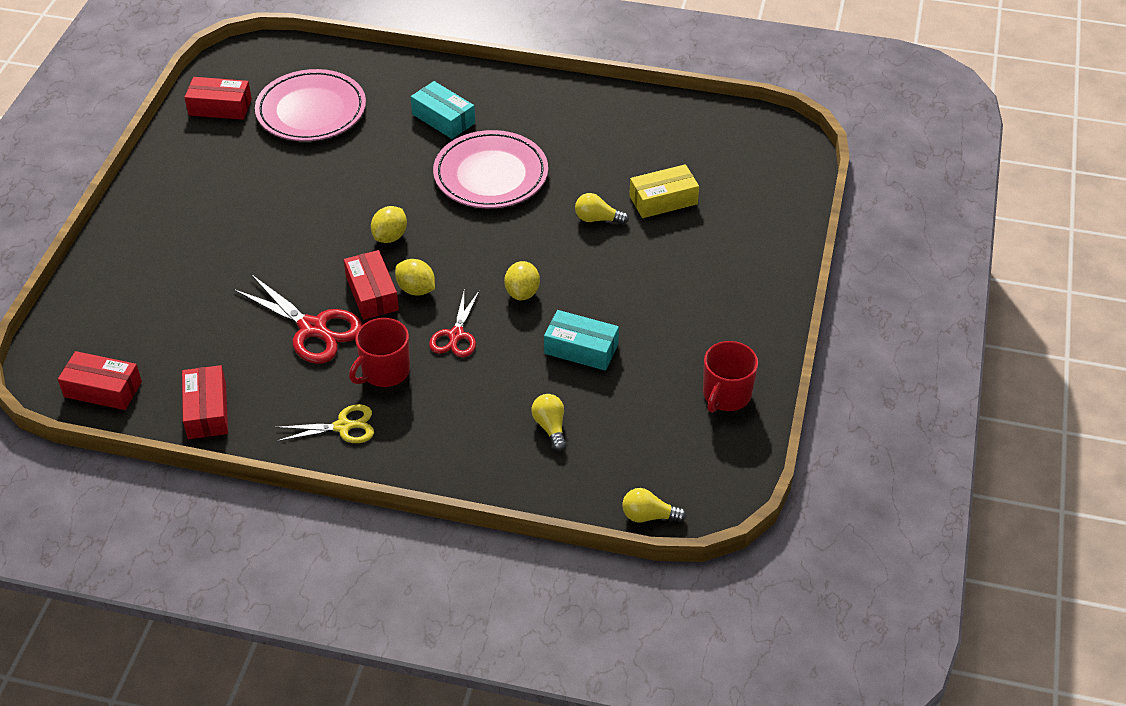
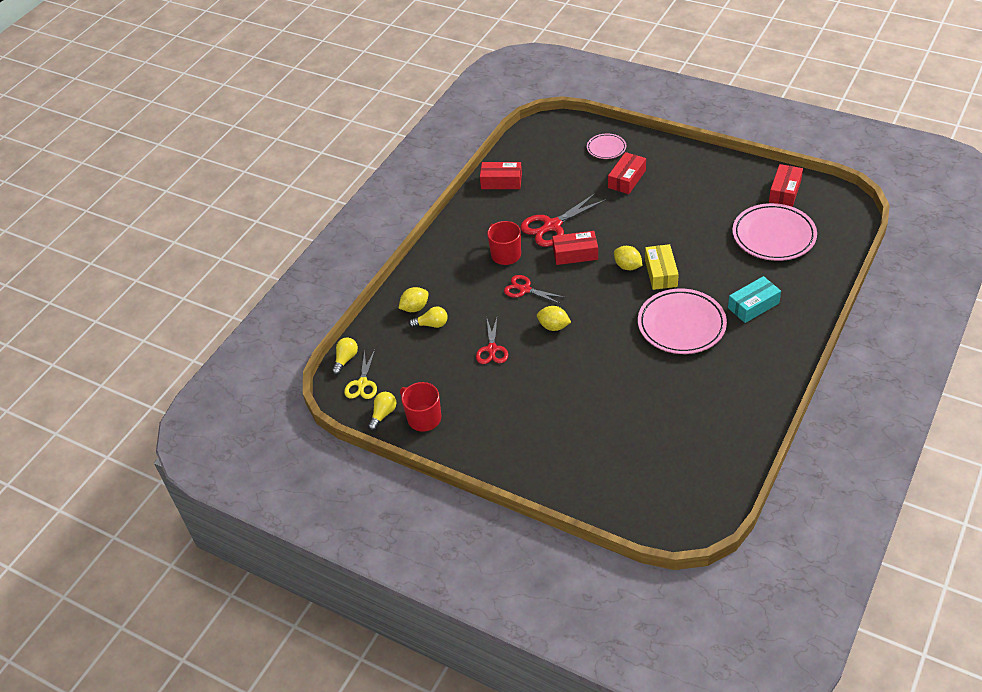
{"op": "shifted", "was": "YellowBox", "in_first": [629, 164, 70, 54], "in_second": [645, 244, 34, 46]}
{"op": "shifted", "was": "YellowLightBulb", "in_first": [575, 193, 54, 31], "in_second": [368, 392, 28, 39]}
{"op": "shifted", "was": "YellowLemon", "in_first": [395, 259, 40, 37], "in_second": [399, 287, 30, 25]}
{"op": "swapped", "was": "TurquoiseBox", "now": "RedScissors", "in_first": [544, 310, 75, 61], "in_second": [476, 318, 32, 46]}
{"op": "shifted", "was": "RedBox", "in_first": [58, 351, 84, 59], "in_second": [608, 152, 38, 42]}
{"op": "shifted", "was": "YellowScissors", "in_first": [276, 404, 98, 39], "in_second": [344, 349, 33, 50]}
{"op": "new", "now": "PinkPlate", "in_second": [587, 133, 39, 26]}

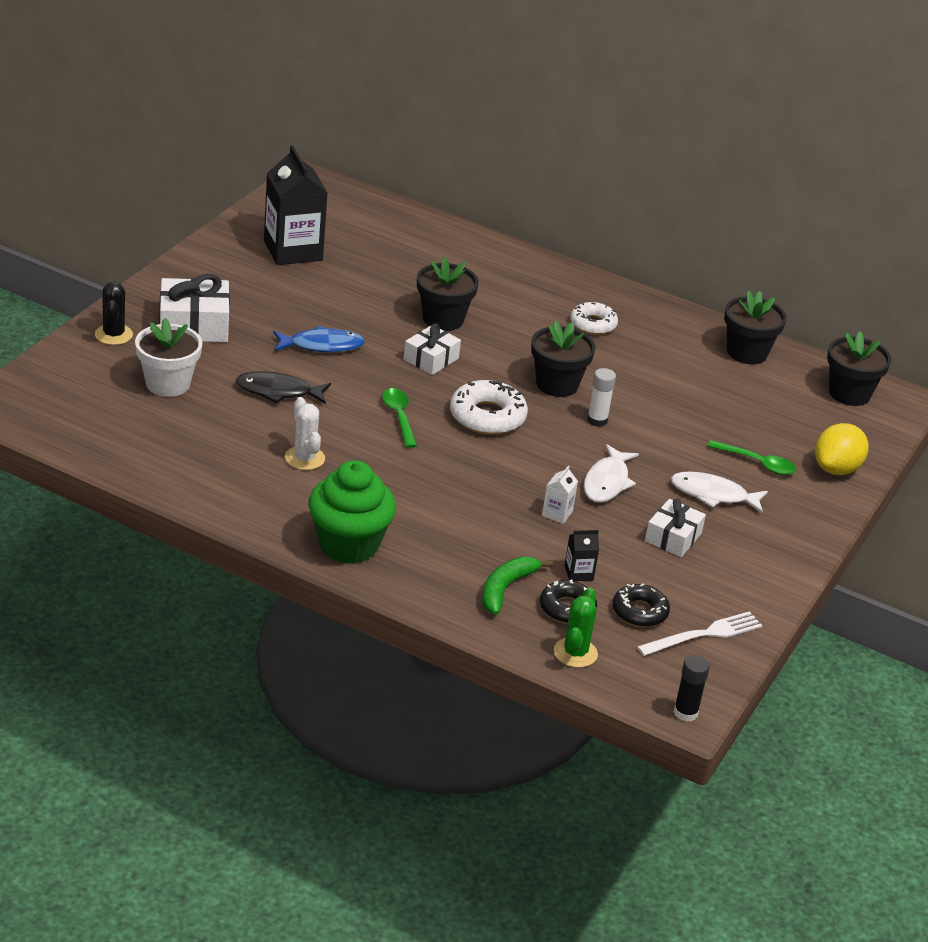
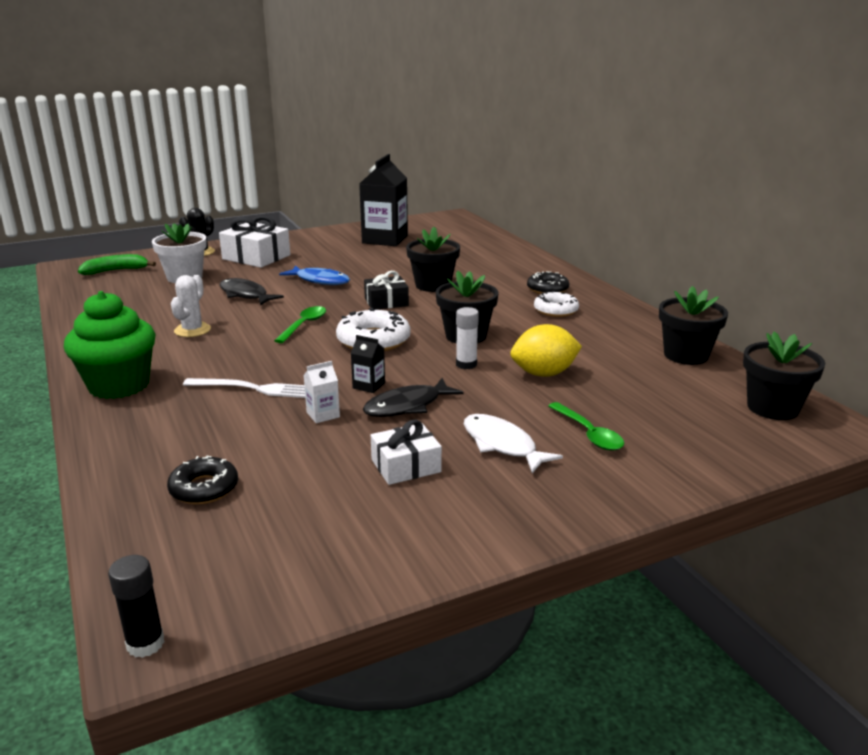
{"op": "repainted", "was": "WhiteGift", "now": "BlackGift", "in_first": [404, 323, 57, 52], "in_second": [364, 271, 45, 39]}
{"op": "shifted", "was": "YellowLemon", "in_first": [815, 423, 54, 52], "in_second": [510, 324, 72, 53]}
{"op": "repainted", "was": "WhiteFish", "now": "BlackFish", "in_first": [584, 444, 55, 59], "in_second": [363, 378, 101, 39]}
{"op": "shifted", "was": "BlackCarton", "in_first": [564, 530, 35, 51], "in_second": [351, 335, 34, 58]}
{"op": "shifted", "was": "GreenBanana", "in_first": [482, 557, 71, 58], "in_second": [78, 254, 78, 21]}
{"op": "shifted", "was": "BlackDonut", "in_first": [613, 583, 57, 44], "in_second": [527, 271, 42, 23]}
{"op": "gone", "was": "GreenCactus", "in_first": [554, 588, 44, 80]}
{"op": "shifted", "was": "WhiteFork", "in_first": [637, 611, 125, 45], "in_second": [183, 378, 122, 20]}

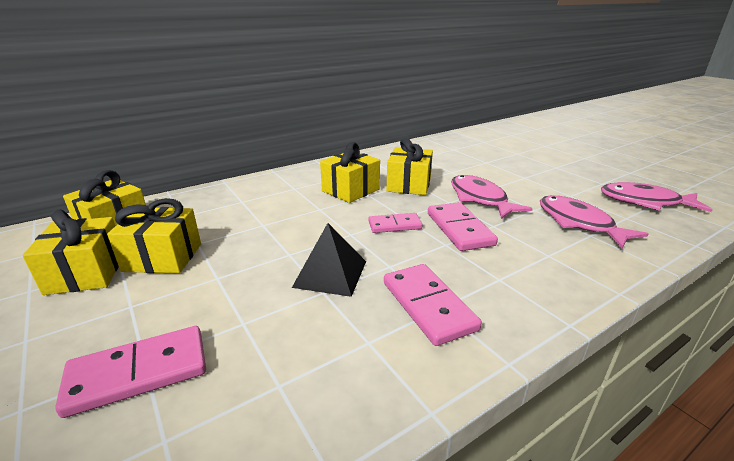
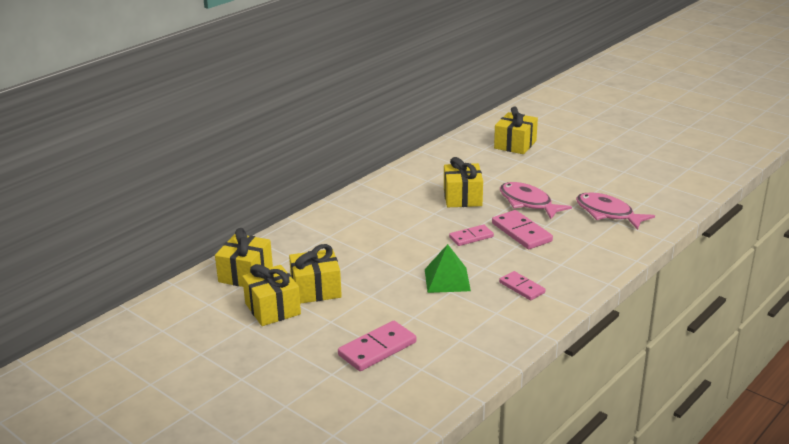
{"op": "shifted", "was": "YellowGift", "in_first": [320, 142, 60, 61], "in_second": [494, 106, 44, 48]}
{"op": "gone", "was": "PinkFish", "in_first": [601, 182, 111, 30]}
{"op": "repainted", "was": "BlackPyramid", "now": "GreenPyramid", "in_first": [292, 223, 74, 74], "in_second": [425, 244, 46, 49]}
{"op": "scaled", "was": "PinkDomino", "in_first": [384, 264, 98, 82], "in_second": [499, 271, 47, 29], "ratio": 0.65}

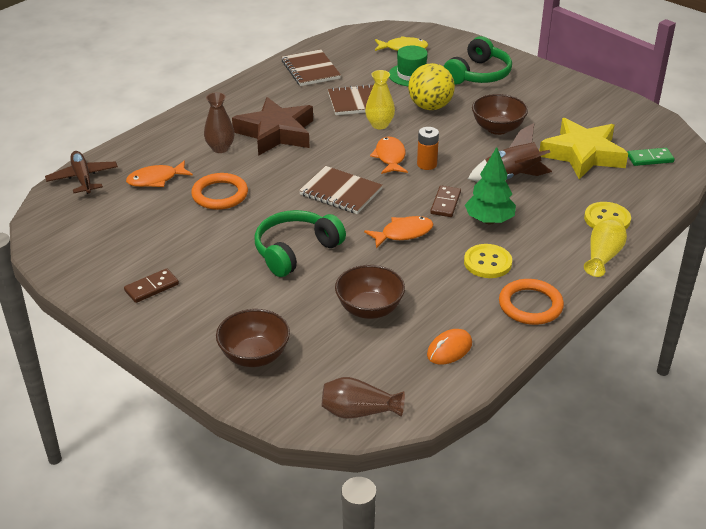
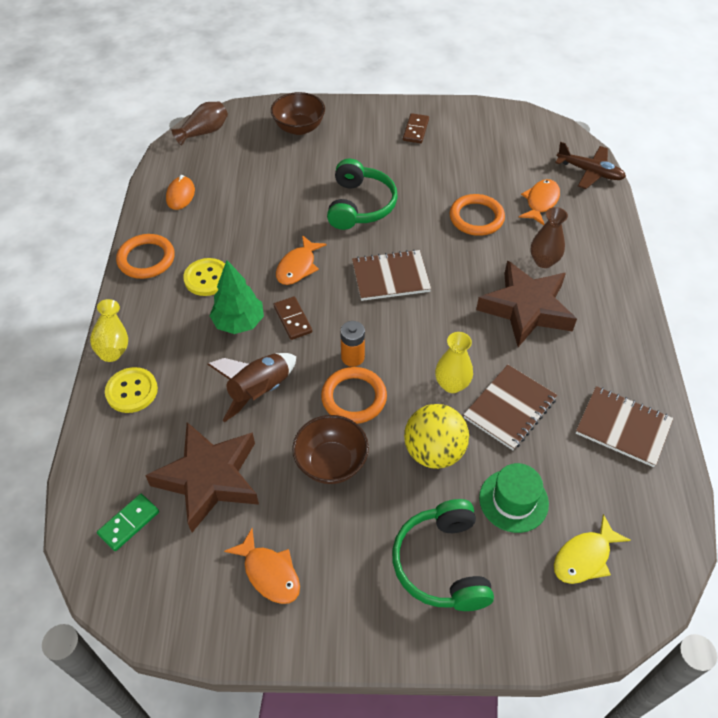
{"op": "repainted", "was": "YellowStar", "now": "BrownStar", "in_first": [539, 118, 89, 61], "in_second": [145, 422, 114, 110]}
{"op": "shifted", "was": "OrangeFish", "in_first": [370, 136, 38, 38], "in_second": [224, 528, 76, 76]}
{"op": "gone", "was": "BrownBowl", "in_first": [335, 265, 70, 54]}
{"op": "new", "now": "OrangeRing", "in_second": [321, 367, 66, 57]}

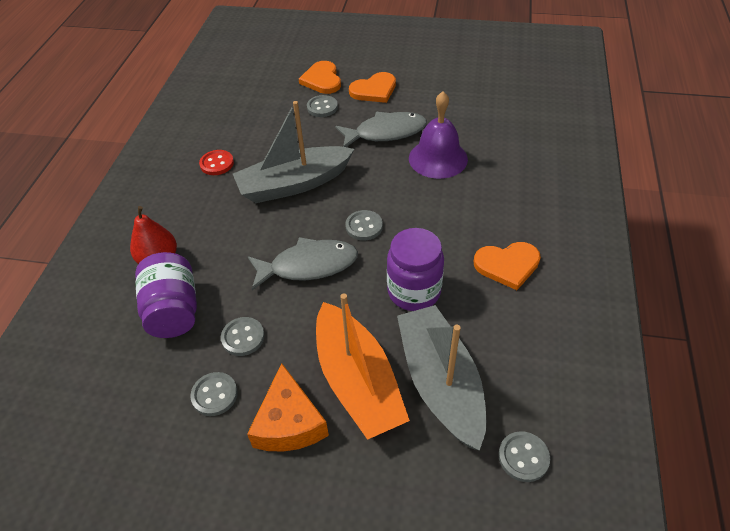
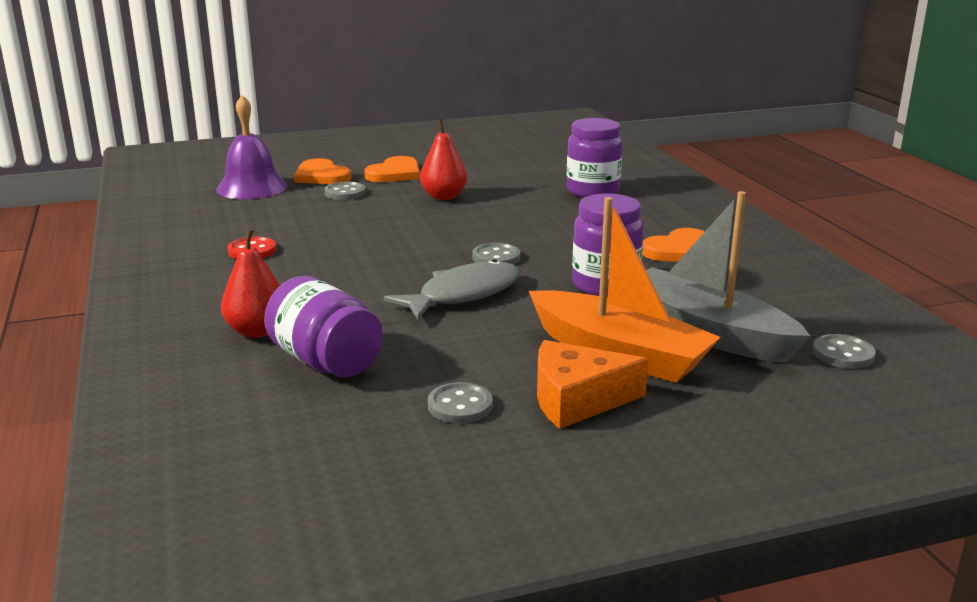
{"op": "shifted", "was": "PurpleBell", "in_first": [409, 91, 59, 88], "in_second": [216, 95, 71, 104]}
{"op": "gone", "was": "GreyBoat", "in_first": [233, 101, 121, 102]}
{"op": "swapped", "was": "GreyFish", "now": "RedPear", "in_first": [335, 112, 92, 35], "in_second": [420, 119, 47, 81]}
{"op": "gone", "was": "GreyButton", "in_first": [221, 317, 43, 39]}
{"op": "rotated", "was": "OrangeCheese", "in_first": [247, 363, 82, 89], "in_second": [537, 340, 112, 89], "clockwise": 120}
{"op": "new", "now": "PurpleJar", "in_second": [567, 118, 56, 79]}

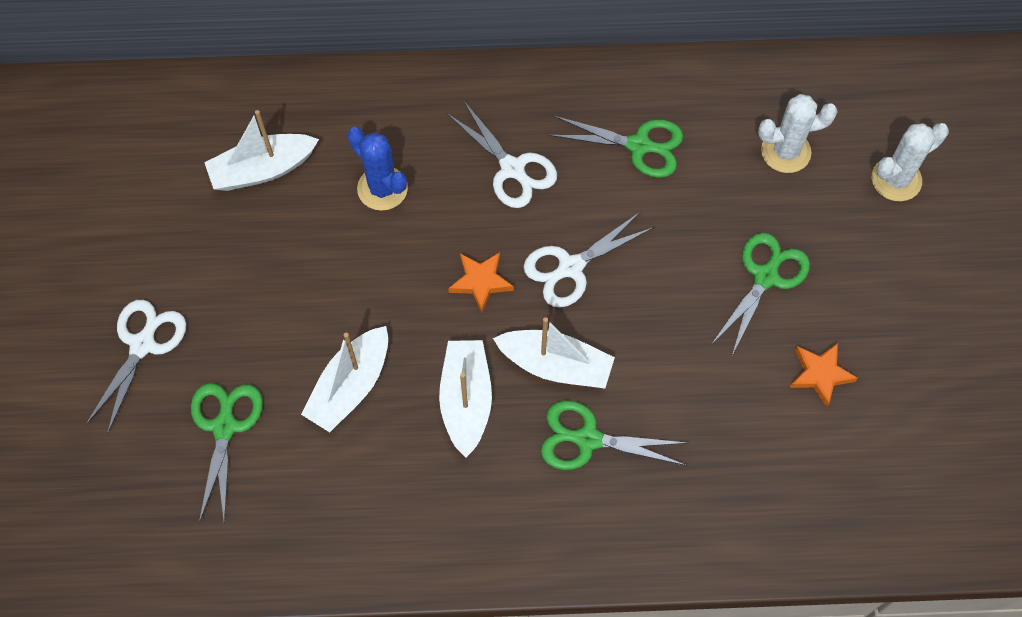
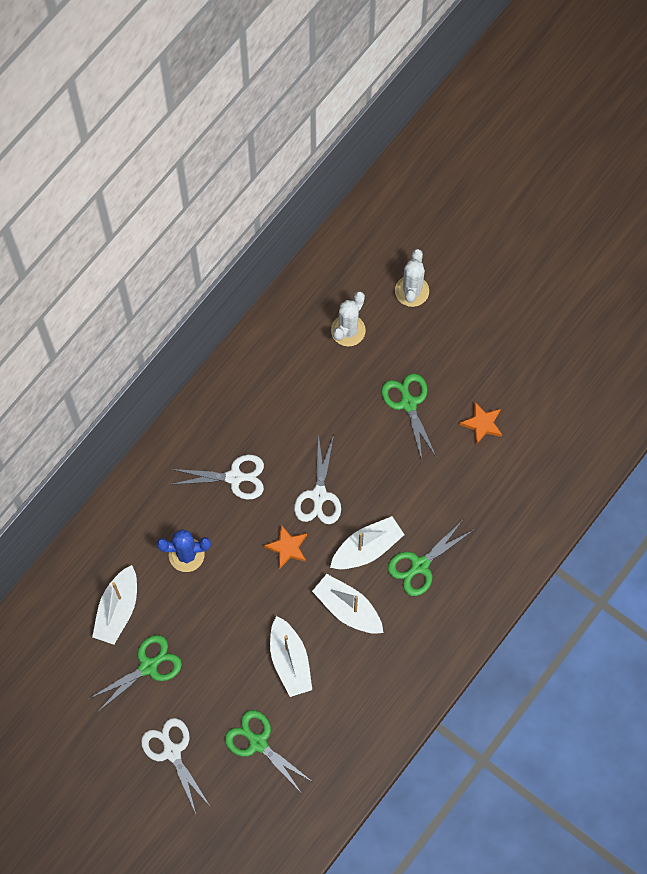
{"op": "shifted", "was": "GreenScissors", "in_first": [549, 116, 134, 62], "in_second": [90, 635, 92, 76]}

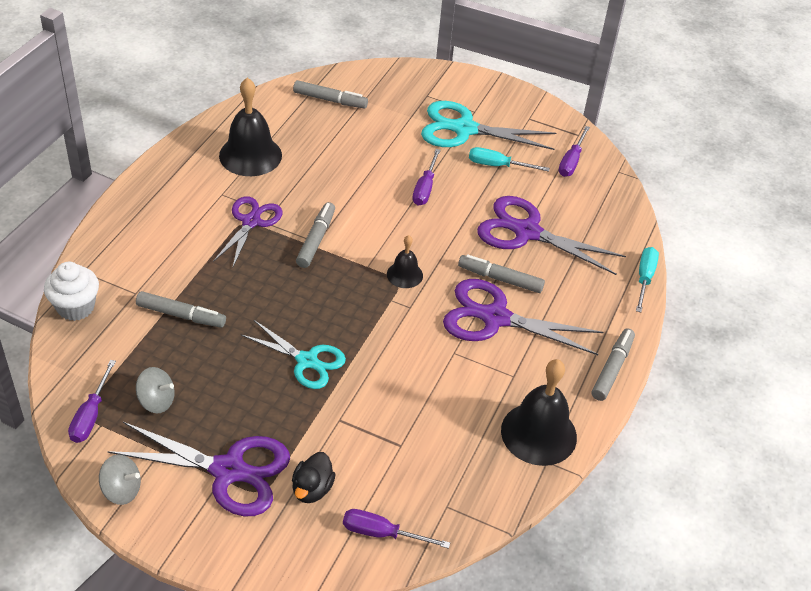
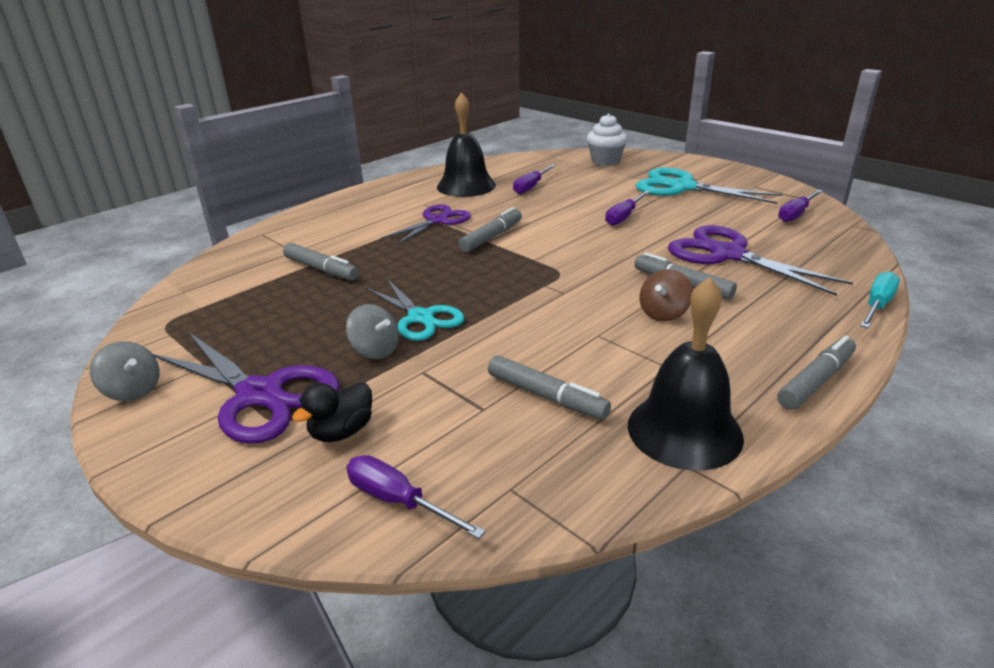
{"op": "shifted", "was": "GreyMarker", "in_first": [293, 80, 75, 28], "in_second": [488, 355, 123, 65]}
{"op": "gone", "was": "TurquoiseScrewdriver", "in_first": [469, 147, 81, 25]}
{"op": "gone", "was": "BlackBell", "in_first": [387, 235, 36, 53]}
{"op": "shifted", "was": "WhiteCupcake", "in_first": [44, 262, 55, 59], "in_second": [587, 114, 41, 52]}
{"op": "swapped", "was": "PurpleScissors", "now": "BrownSpinningTop", "in_first": [443, 279, 160, 76], "in_second": [640, 269, 53, 52]}
{"op": "shifted", "was": "PurpleScrewdriver", "in_first": [68, 360, 48, 83], "in_second": [513, 164, 43, 30]}
{"op": "shifted", "was": "GreySpinningTop", "in_first": [136, 367, 39, 46], "in_second": [346, 304, 53, 55]}

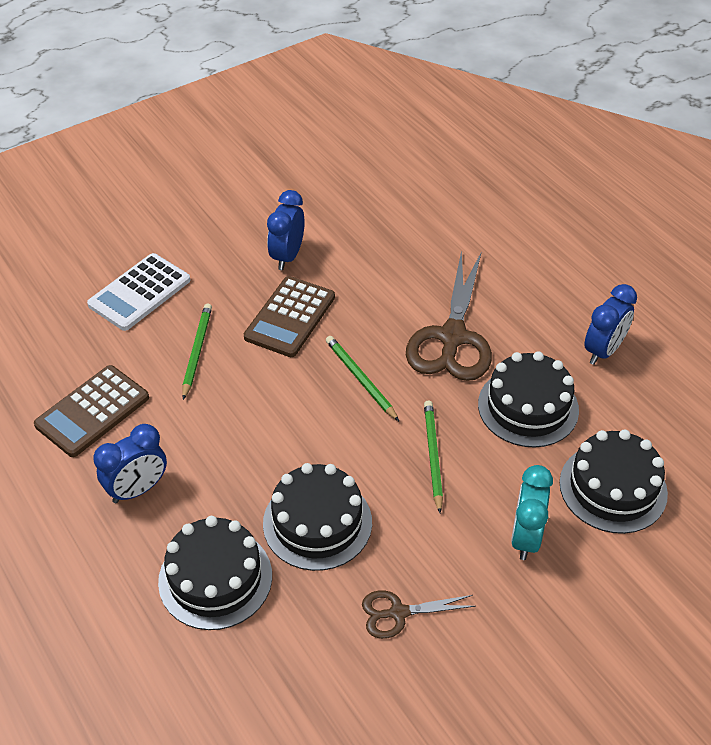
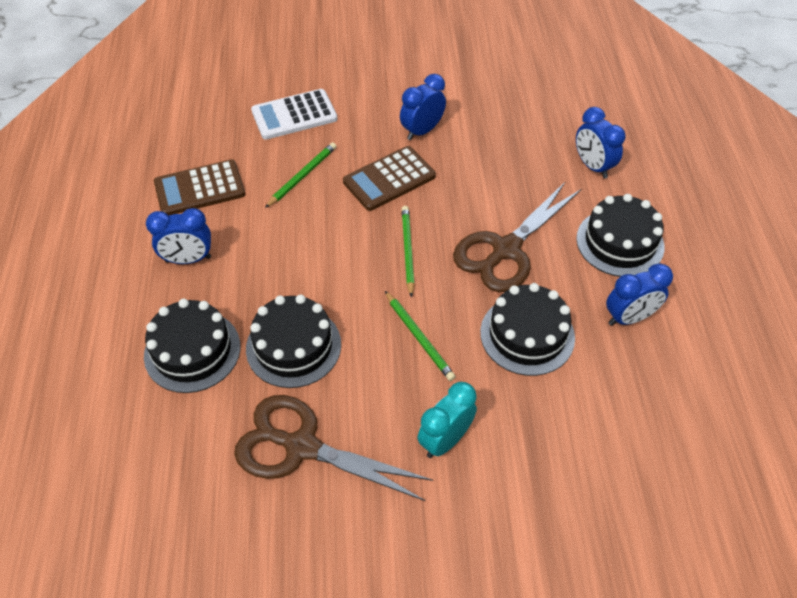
{"op": "rotated", "was": "GreenPencil", "in_first": [424, 401, 19, 112], "in_second": [385, 291, 71, 90], "clockwise": 120}
{"op": "shifted", "was": "BlackCake", "in_first": [560, 429, 108, 105], "in_second": [576, 194, 88, 83]}
{"op": "scaled", "was": "BrownScissors", "in_first": [362, 590, 114, 49], "in_second": [234, 395, 199, 106], "ratio": 1.96}
{"op": "new", "now": "BlueClock", "in_second": [576, 107, 50, 72]}

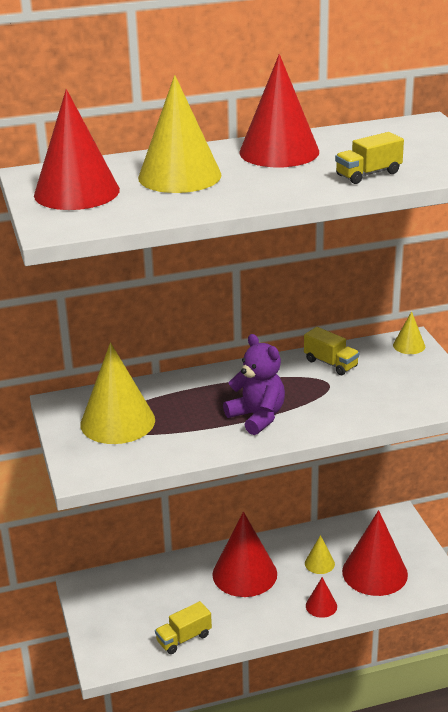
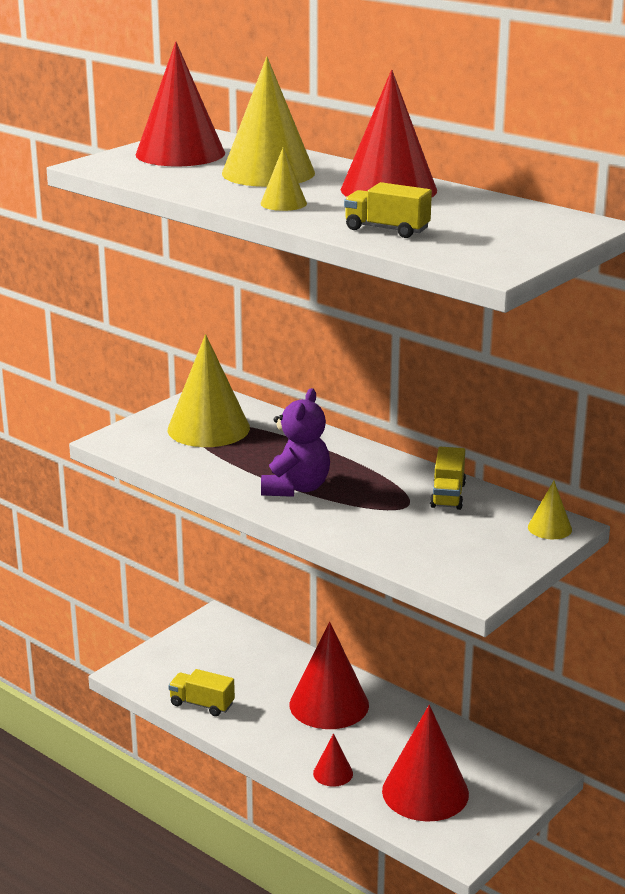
{"op": "shifted", "was": "YellowCone", "in_first": [305, 535, 30, 39], "in_second": [261, 147, 46, 64]}

